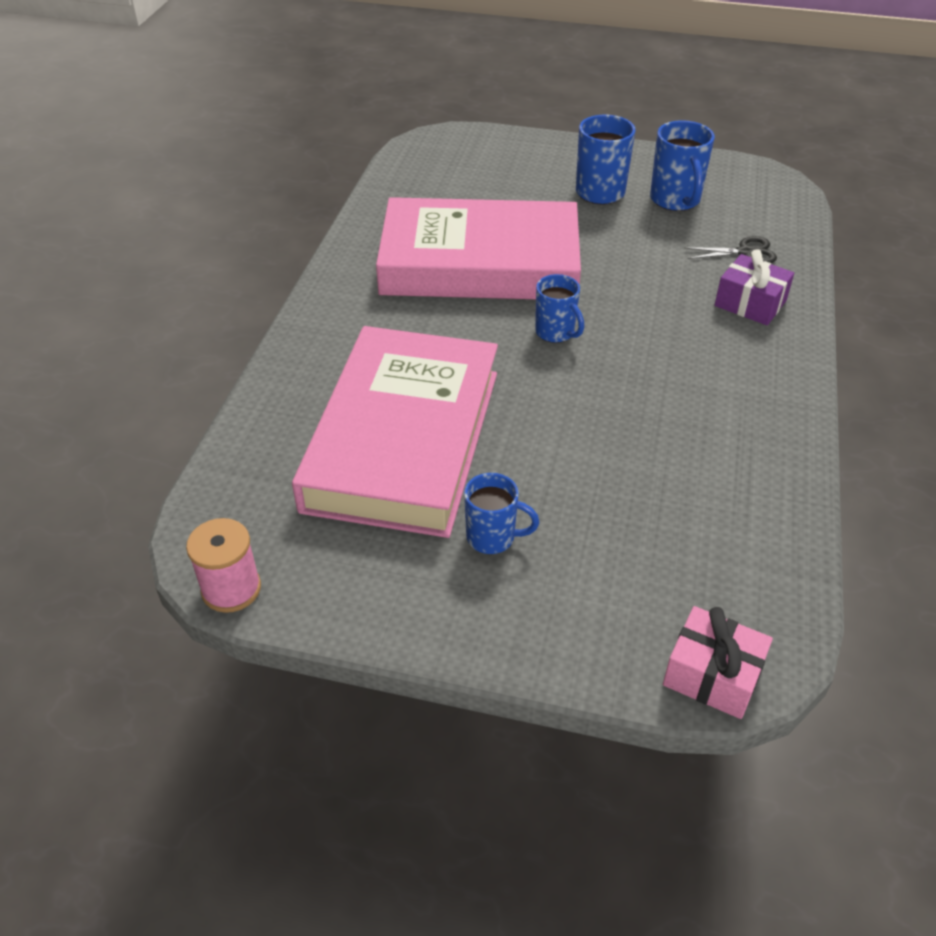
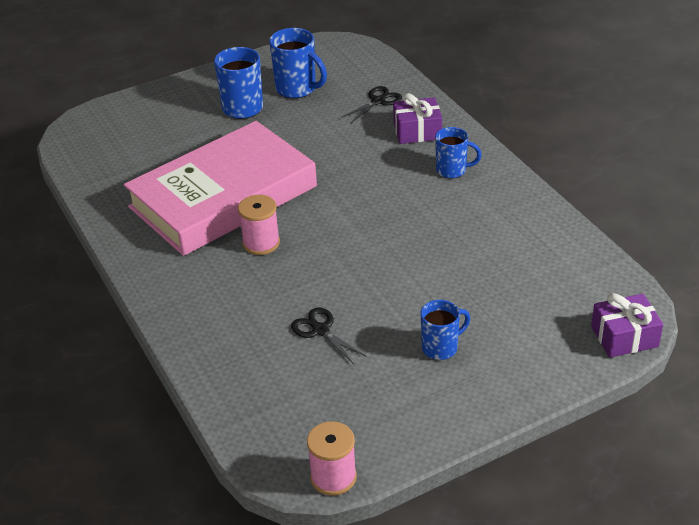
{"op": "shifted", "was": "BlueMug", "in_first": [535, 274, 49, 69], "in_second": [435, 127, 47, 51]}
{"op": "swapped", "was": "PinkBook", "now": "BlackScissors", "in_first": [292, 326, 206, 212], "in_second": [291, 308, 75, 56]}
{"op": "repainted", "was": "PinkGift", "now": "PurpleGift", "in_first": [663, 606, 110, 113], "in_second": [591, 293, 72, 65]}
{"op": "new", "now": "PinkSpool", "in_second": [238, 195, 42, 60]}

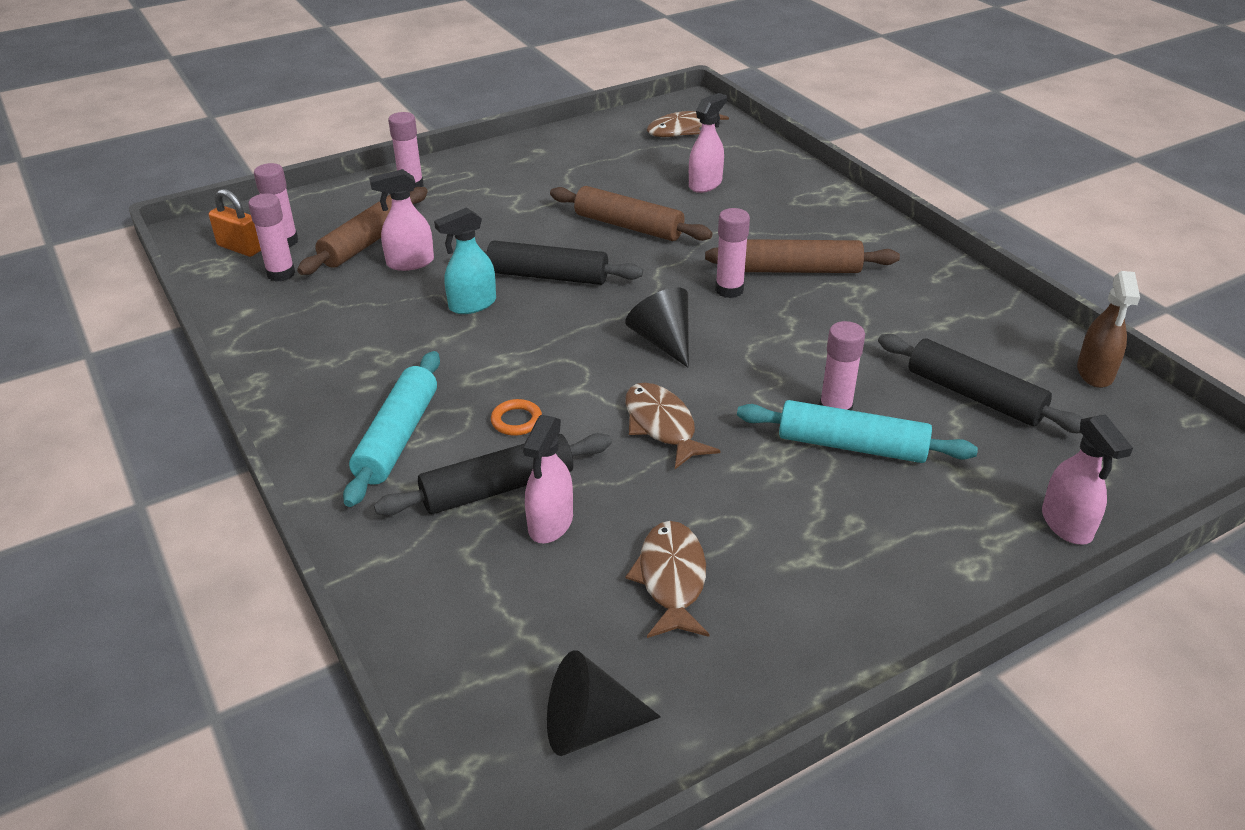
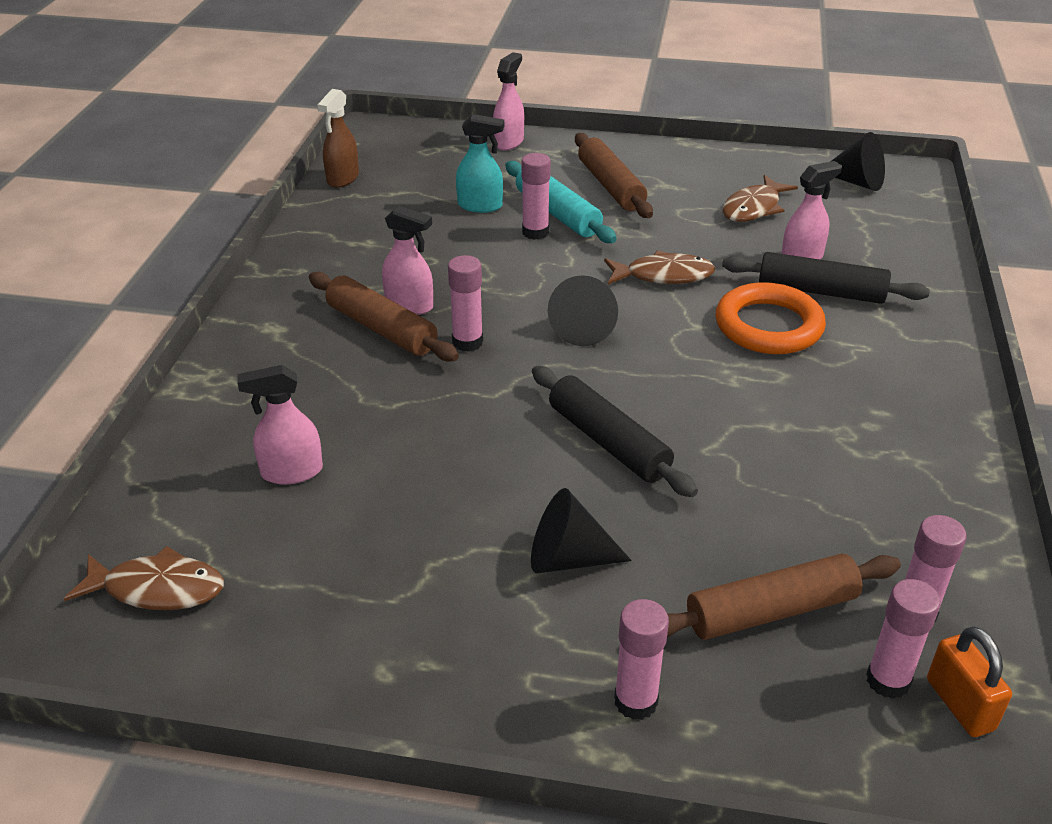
{"op": "shifted", "was": "PinkSprayBottle", "in_first": [369, 169, 65, 102], "in_second": [382, 206, 51, 109]}
{"op": "shifted", "was": "BrownRollingPin", "in_first": [550, 186, 163, 55], "in_second": [575, 133, 78, 85]}
{"op": "shifted", "was": "TurquoiseSprayBottle", "in_first": [434, 207, 62, 107], "in_second": [456, 114, 48, 99]}
{"op": "rotated", "was": "BrownSprayBottle", "in_first": [1077, 271, 63, 117], "in_second": [317, 89, 42, 99], "clockwise": 150}
{"op": "gone", "was": "BlackRollingPin", "in_first": [878, 334, 205, 99]}
{"op": "gone", "was": "TurquoiseRollingPin", "in_first": [343, 351, 97, 156]}
{"op": "rotated", "was": "BrownFish", "in_first": [625, 383, 95, 86], "in_second": [604, 250, 111, 34], "clockwise": -105}
{"op": "scaled", "was": "OrangeRing", "in_first": [491, 399, 51, 37], "in_second": [716, 282, 110, 72], "ratio": 2.3}
{"op": "new", "now": "BlackCone", "in_second": [531, 488, 101, 85]}

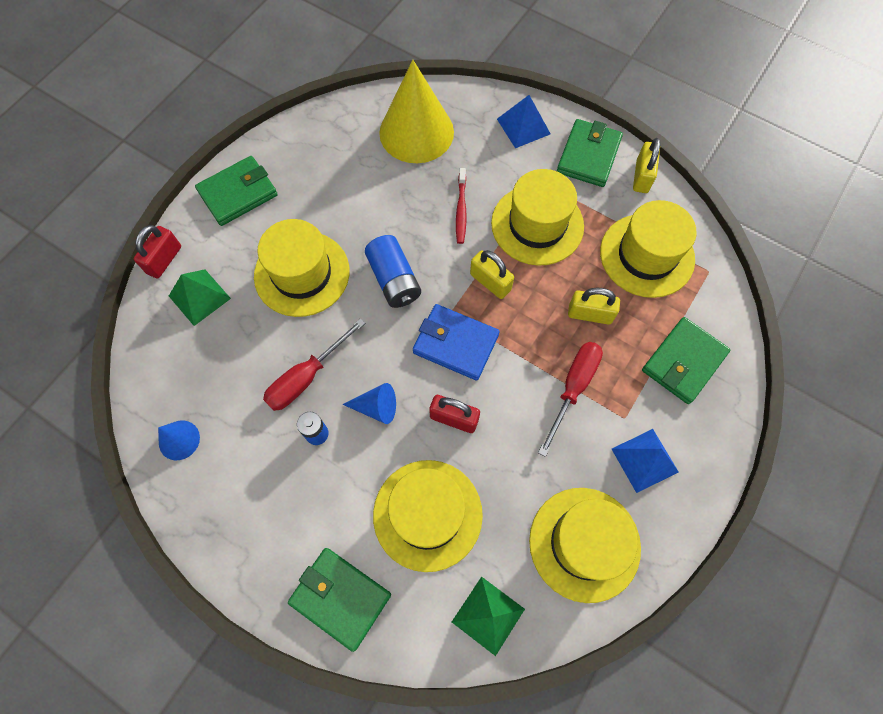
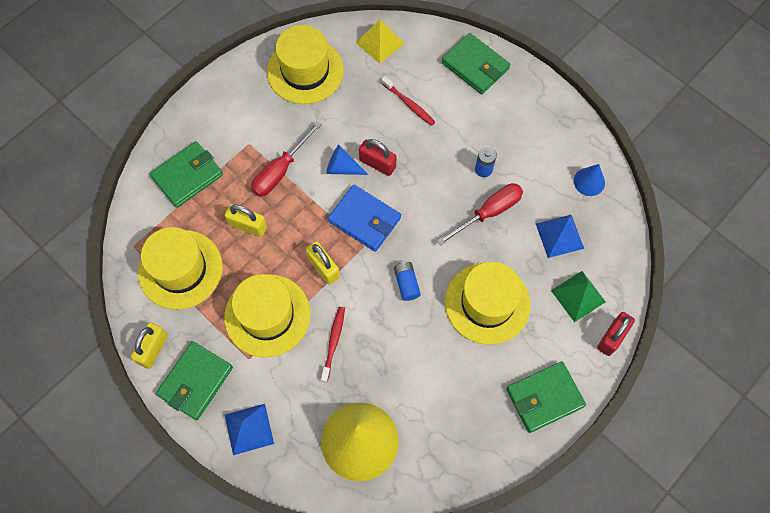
{"op": "scaled", "was": "BlueBattery", "in_first": [365, 235, 56, 73], "in_second": [394, 262, 27, 39], "ratio": 0.62}
{"op": "shifted", "was": "BlueCone", "in_first": [342, 383, 54, 41], "in_second": [326, 145, 43, 30]}
{"op": "shifted", "was": "BluePyramid", "in_first": [612, 429, 67, 64], "in_second": [536, 215, 48, 43]}
{"op": "swapped", "was": "YellowHat", "now": "RedToothbrush", "in_first": [373, 460, 110, 112], "in_second": [381, 76, 54, 50]}
{"op": "repainted", "was": "GreenPyramid", "now": "YellowPyramid", "in_first": [452, 576, 73, 80], "in_second": [356, 20, 48, 44]}

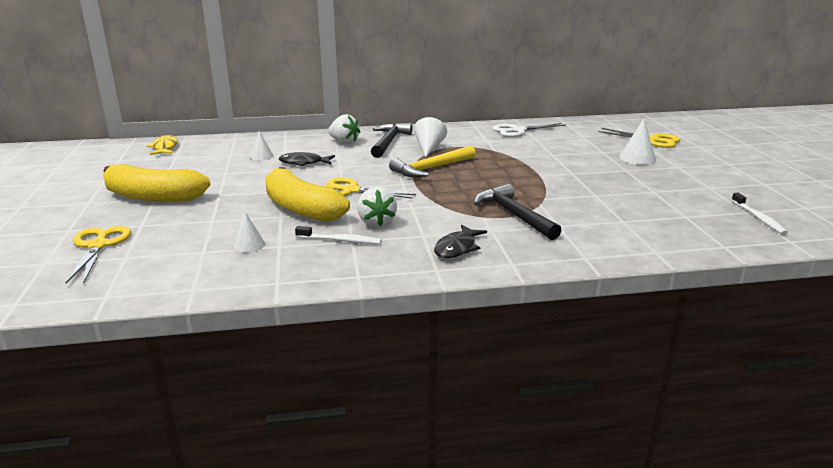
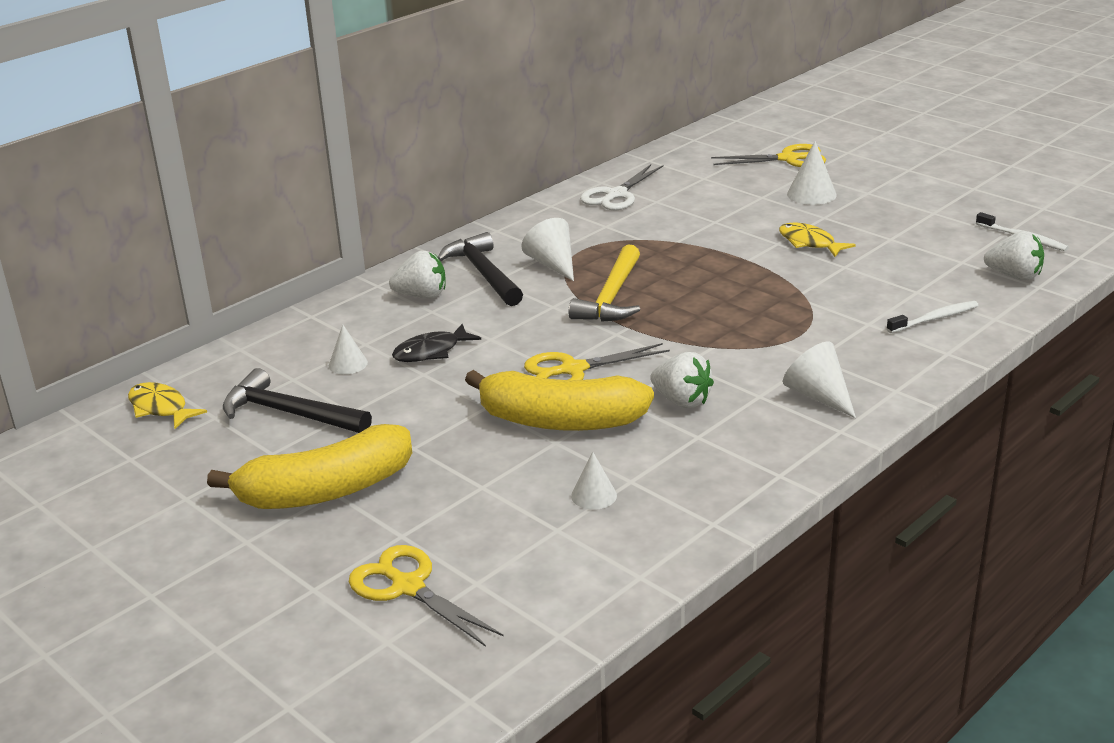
{"op": "shifted", "was": "BlackHammer", "in_first": [474, 184, 88, 56], "in_second": [223, 368, 149, 65]}
{"op": "swapped", "was": "BlackFish", "now": "WhiteCone", "in_first": [434, 225, 53, 33], "in_second": [783, 342, 73, 76]}
{"op": "shifted", "was": "WhiteToothbrush", "in_first": [295, 226, 87, 18], "in_second": [886, 301, 93, 32]}
{"op": "new", "now": "YellowFish", "in_second": [779, 222, 77, 35]}
{"op": "new", "now": "WhiteStrawberry", "in_second": [984, 231, 60, 49]}

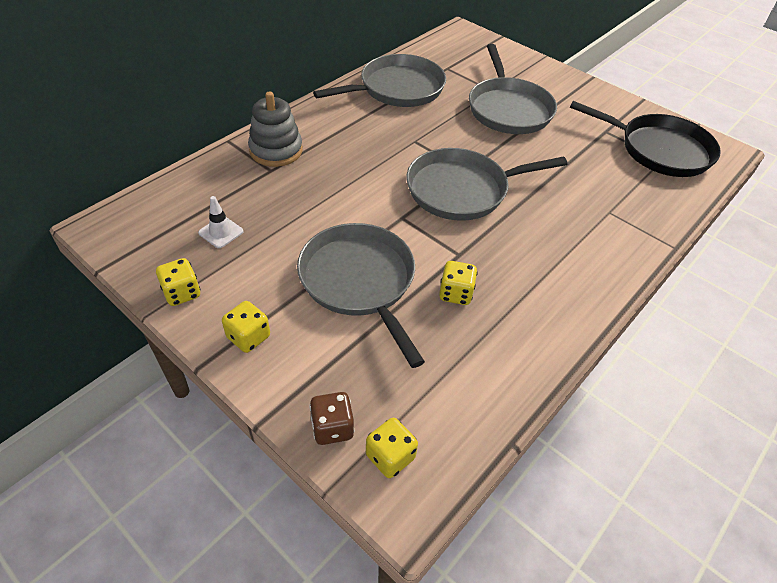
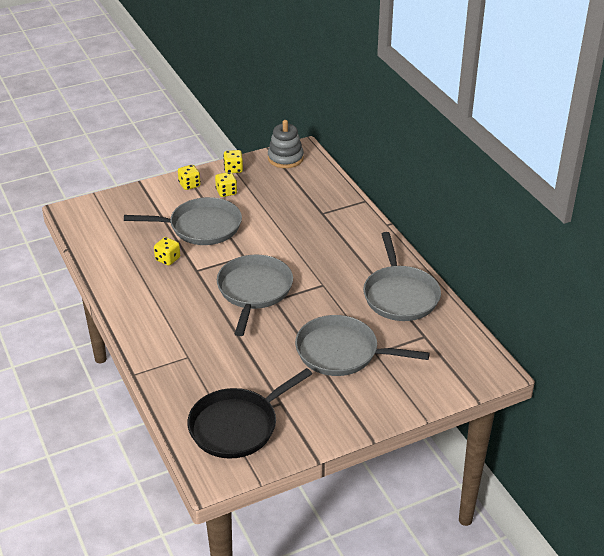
{"op": "shifted", "was": "GreyStackingToy", "in_first": [248, 91, 55, 76], "in_second": [268, 120, 36, 48]}
{"op": "gone", "was": "WhiteTrafficCone", "in_first": [198, 196, 45, 52]}
{"op": "gone", "was": "BrownDice", "in_first": [309, 392, 45, 53]}
{"op": "shifted", "was": "YellowDice", "in_first": [366, 418, 52, 60], "in_second": [215, 172, 22, 25]}

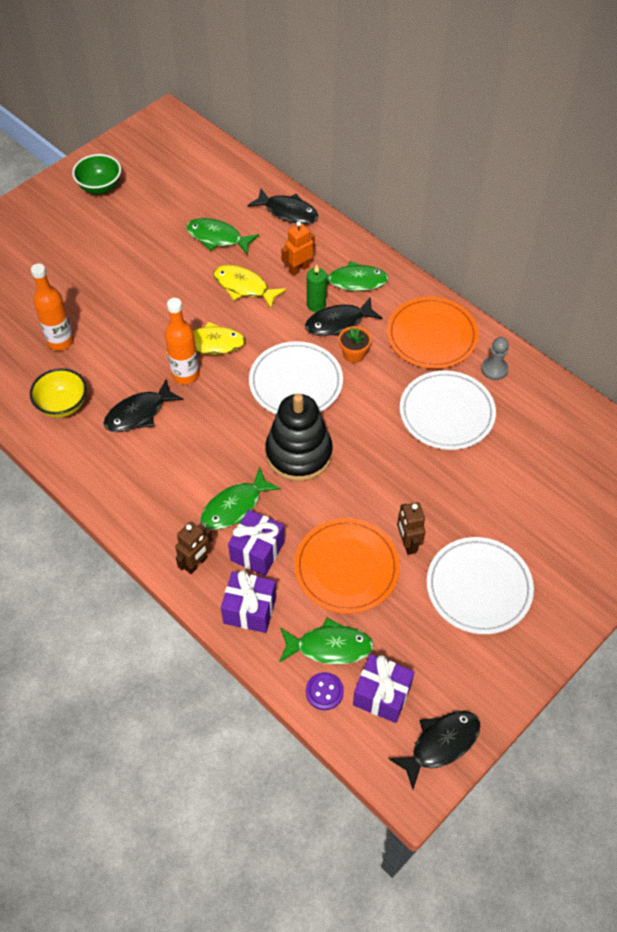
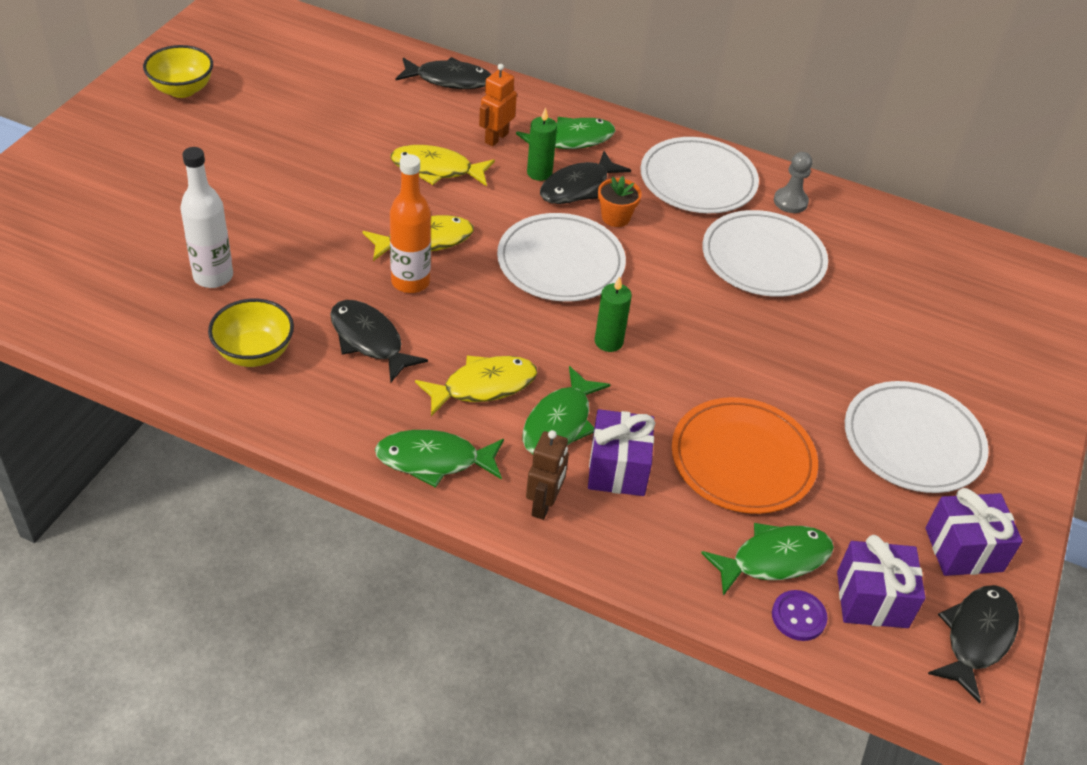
{"op": "repainted", "was": "GreenBowl", "now": "YellowBowl", "in_first": [72, 154, 49, 40], "in_second": [143, 45, 70, 53]}
{"op": "shifted", "was": "GreenFish", "in_first": [186, 218, 73, 37], "in_second": [375, 430, 129, 58]}
{"op": "repainted", "was": "OrangeBottle", "now": "WhiteBottle", "in_first": [31, 263, 43, 88], "in_second": [180, 147, 53, 141]}
{"op": "repainted", "was": "OrangePlate", "now": "WhitePlate", "in_first": [387, 297, 92, 72], "in_second": [640, 137, 119, 76]}
{"op": "rotated", "was": "BlackFish", "in_first": [103, 379, 80, 53], "in_second": [330, 300, 98, 82], "clockwise": 105}
{"op": "swapped", "was": "BlackStackingToy", "now": "GreenCandle", "in_first": [265, 393, 68, 88], "in_second": [595, 276, 37, 76]}
{"op": "gone", "was": "BrownRobot", "in_first": [397, 502, 28, 53]}
{"op": "shifted", "was": "PurpleGift", "in_first": [221, 570, 55, 63], "in_second": [925, 488, 98, 88]}
{"op": "new", "now": "YellowFish", "in_second": [415, 355, 122, 61]}

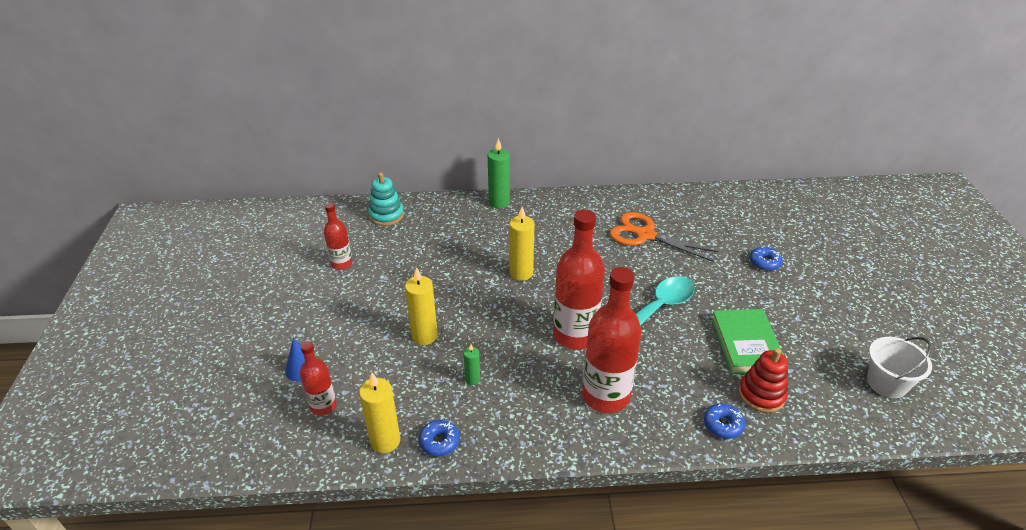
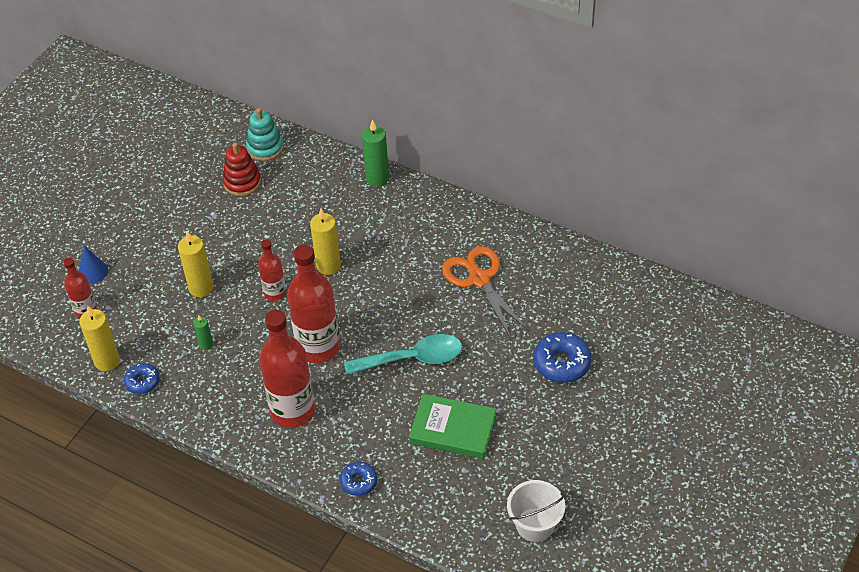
{"op": "shifted", "was": "RedBottle", "in_first": [324, 203, 29, 67], "in_second": [258, 239, 29, 62]}
{"op": "scaled", "was": "BlueDonut", "in_first": [750, 247, 33, 24], "in_second": [533, 332, 59, 51], "ratio": 1.64}
{"op": "rotated", "was": "GreenBook", "in_first": [711, 309, 72, 65], "in_second": [409, 394, 87, 65], "clockwise": 75}
{"op": "shifted", "was": "RedStackingToy", "in_first": [739, 348, 49, 65], "in_second": [223, 143, 38, 53]}

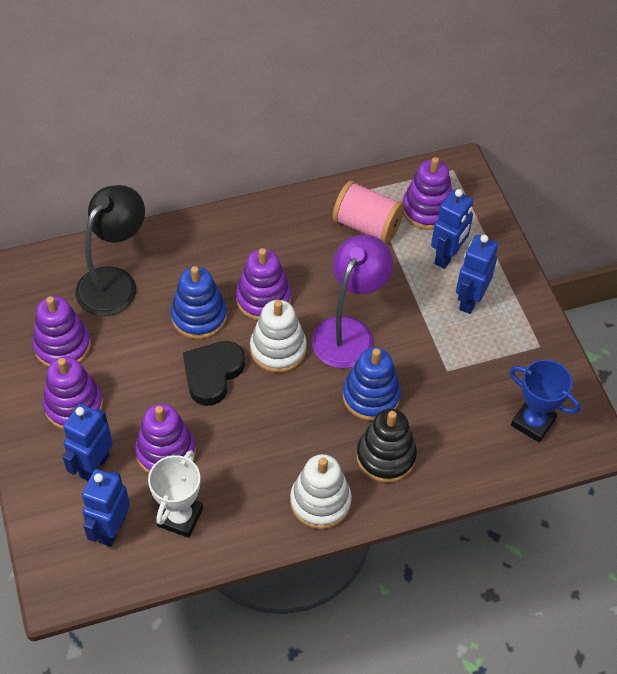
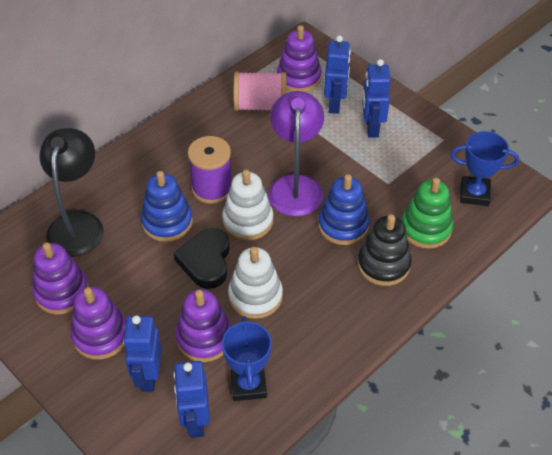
{"op": "swapped", "was": "PurpleStackingToy", "now": "PurpleSpool", "in_first": [236, 248, 55, 73], "in_second": [187, 136, 45, 68]}
{"op": "repainted", "was": "WhiteTrophy", "now": "BlueTrophy", "in_first": [148, 450, 55, 88], "in_second": [222, 316, 50, 85]}
{"op": "shifted", "was": "WhiteStackingToy", "in_first": [290, 454, 62, 75], "in_second": [228, 247, 55, 72]}
{"op": "new", "now": "GreenStackingToy", "in_second": [402, 178, 51, 71]}

